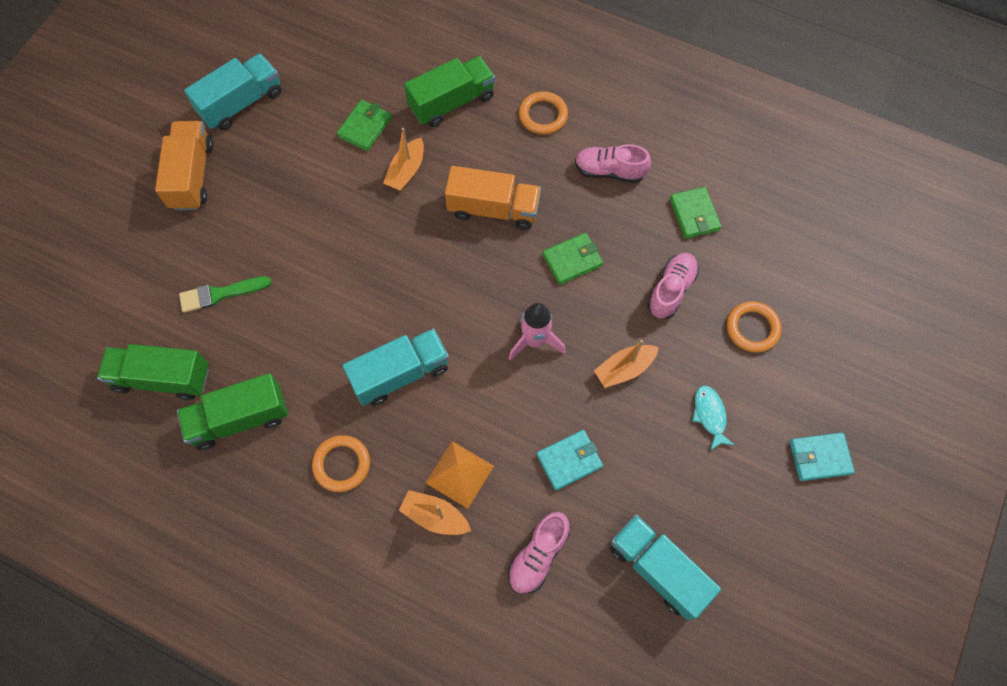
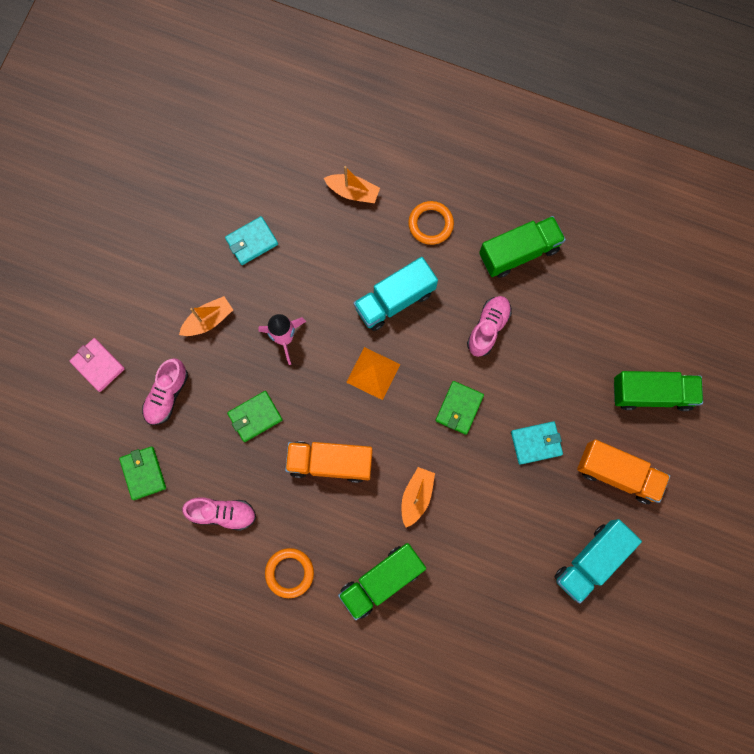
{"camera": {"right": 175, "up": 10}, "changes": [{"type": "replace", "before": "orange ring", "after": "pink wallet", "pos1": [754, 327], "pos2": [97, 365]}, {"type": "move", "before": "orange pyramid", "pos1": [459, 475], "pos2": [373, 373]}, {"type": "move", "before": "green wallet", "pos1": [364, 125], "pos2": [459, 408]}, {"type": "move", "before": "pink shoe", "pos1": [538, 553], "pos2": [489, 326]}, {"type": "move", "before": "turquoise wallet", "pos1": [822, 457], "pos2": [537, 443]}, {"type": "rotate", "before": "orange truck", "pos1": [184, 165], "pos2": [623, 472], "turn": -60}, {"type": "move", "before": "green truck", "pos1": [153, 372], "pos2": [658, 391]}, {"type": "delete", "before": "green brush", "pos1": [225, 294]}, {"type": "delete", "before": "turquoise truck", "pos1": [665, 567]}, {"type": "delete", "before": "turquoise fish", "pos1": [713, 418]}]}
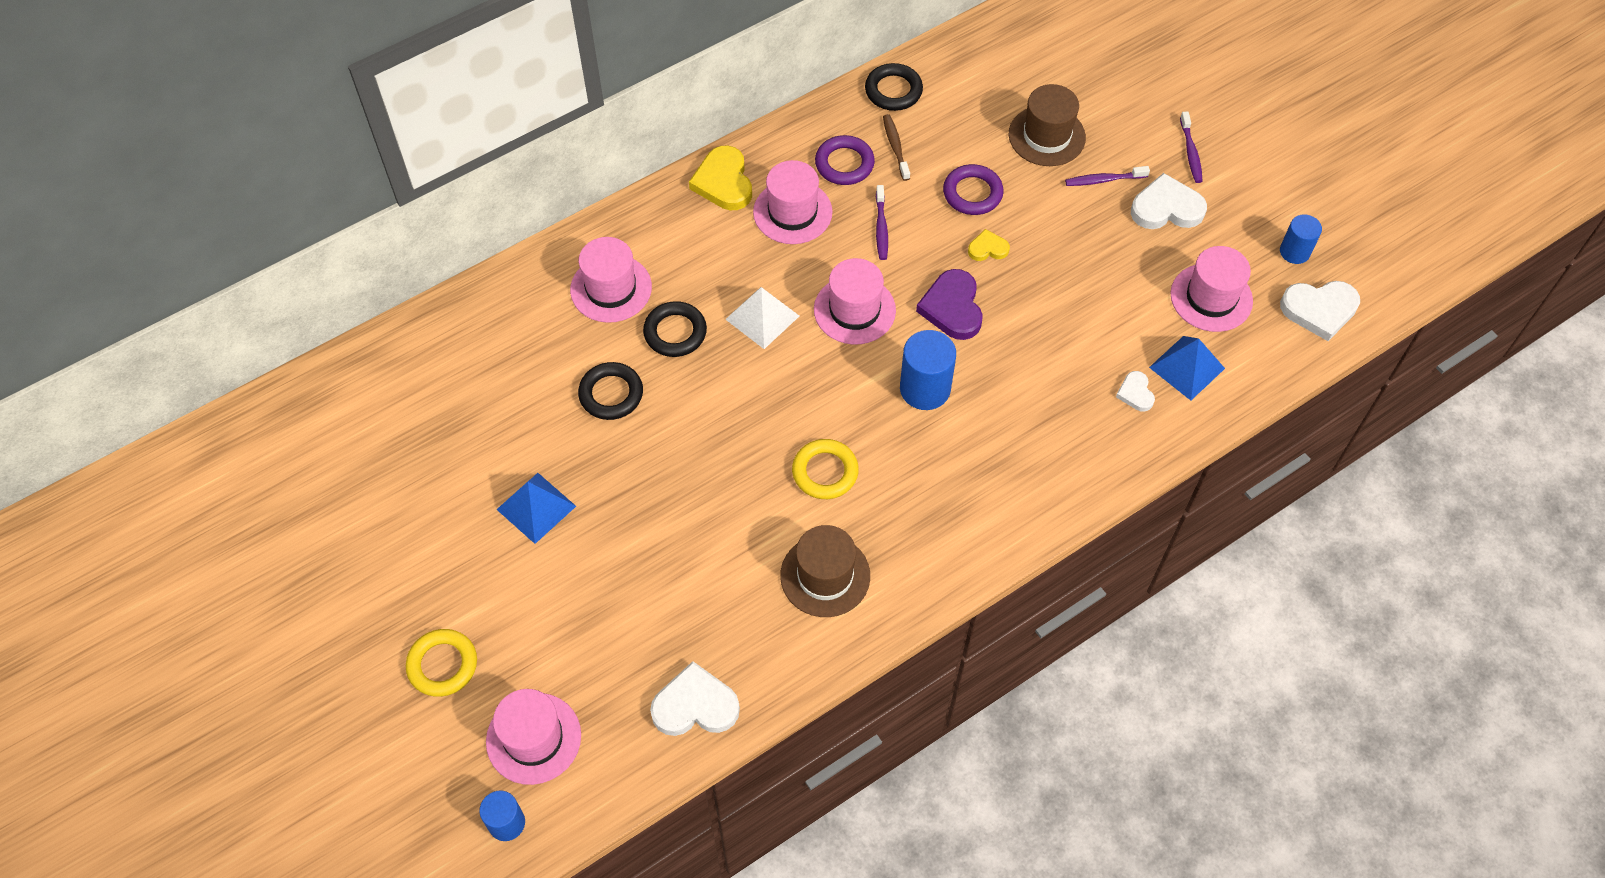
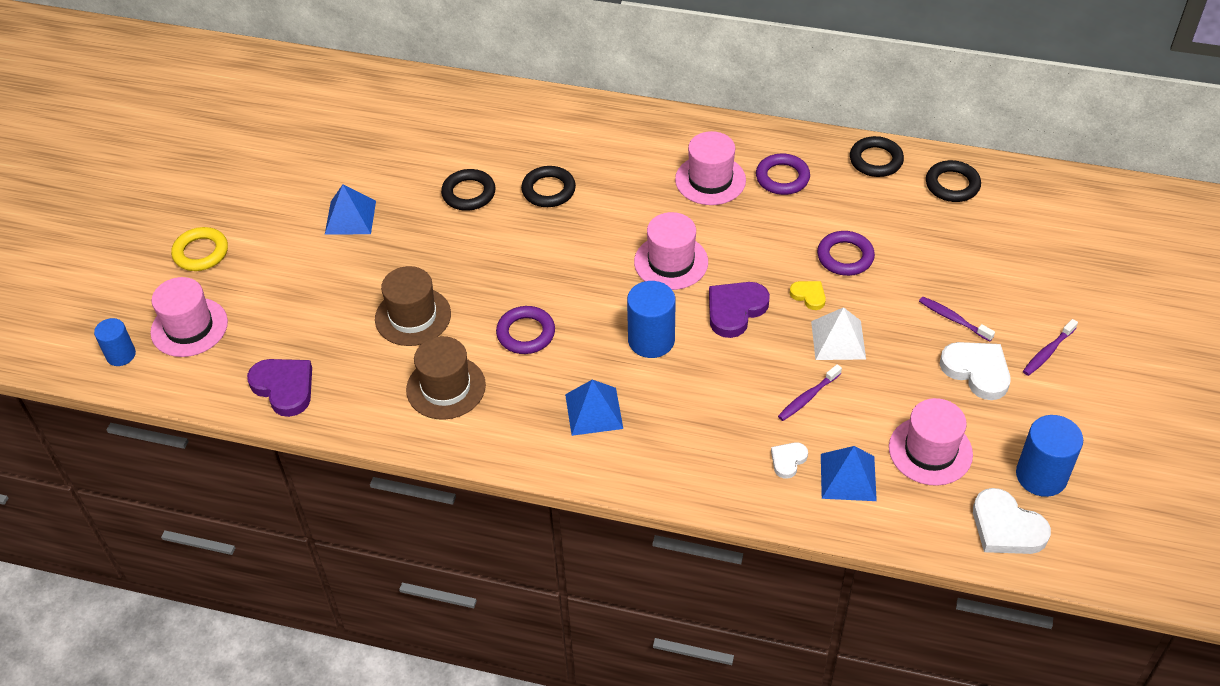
{"camera": {"right": 50, "up": -10}, "changes": [{"type": "recolor", "before": "white heart", "after": "purple heart", "pos1": [695, 698], "pos2": [279, 388]}, {"type": "move", "before": "brown hat", "pos1": [1047, 125], "pos2": [413, 306]}, {"type": "recolor", "before": "yellow ring", "after": "purple ring", "pos1": [825, 469], "pos2": [525, 330]}, {"type": "insert", "after": "blue pyramid", "pos2": [594, 408]}, {"type": "move", "before": "purple toothbrush", "pos1": [882, 222], "pos2": [810, 392]}, {"type": "move", "before": "white pyramid", "pos1": [762, 318], "pos2": [838, 333]}, {"type": "insert", "after": "black ring", "pos2": [953, 181]}, {"type": "resize", "before": "blue cylinder", "pos1": [1301, 239], "pos2": [1049, 456], "scale": 1.59}, {"type": "delete", "before": "pink hat", "pos1": [611, 280]}, {"type": "delete", "before": "yellow heart", "pos1": [720, 178]}, {"type": "delete", "before": "brown toothbrush", "pos1": [896, 147]}]}
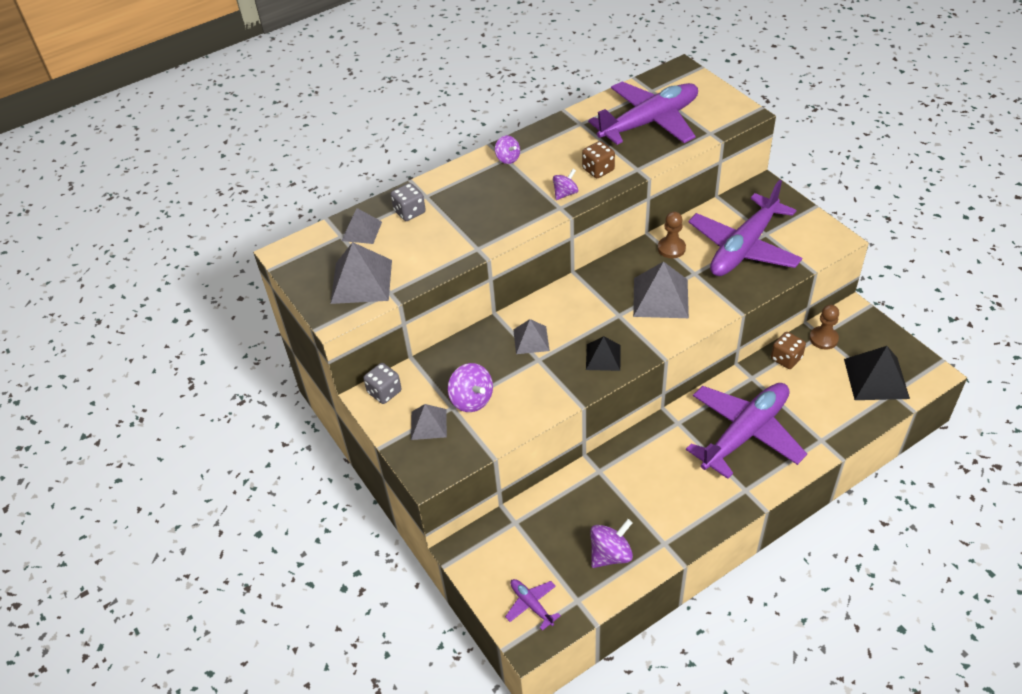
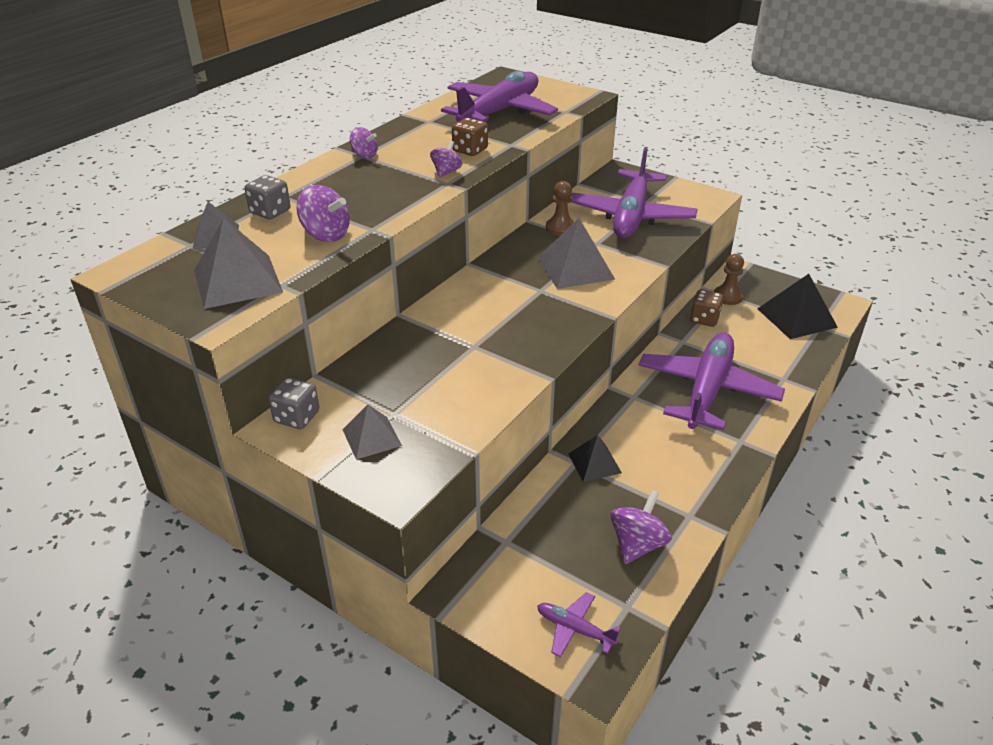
{"camera": {"right": -25, "up": -10}, "changes": [{"type": "move", "before": "purple spinning top", "pos1": [470, 387], "pos2": [323, 213]}, {"type": "move", "before": "black pyramid", "pos1": [603, 353], "pos2": [595, 458]}, {"type": "delete", "before": "grey pyramid", "pos1": [531, 336]}]}
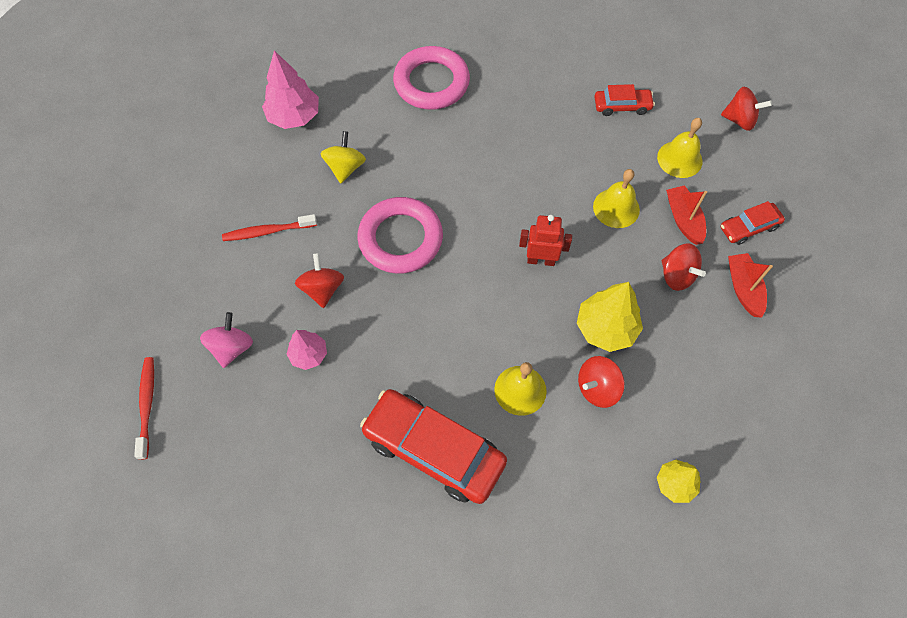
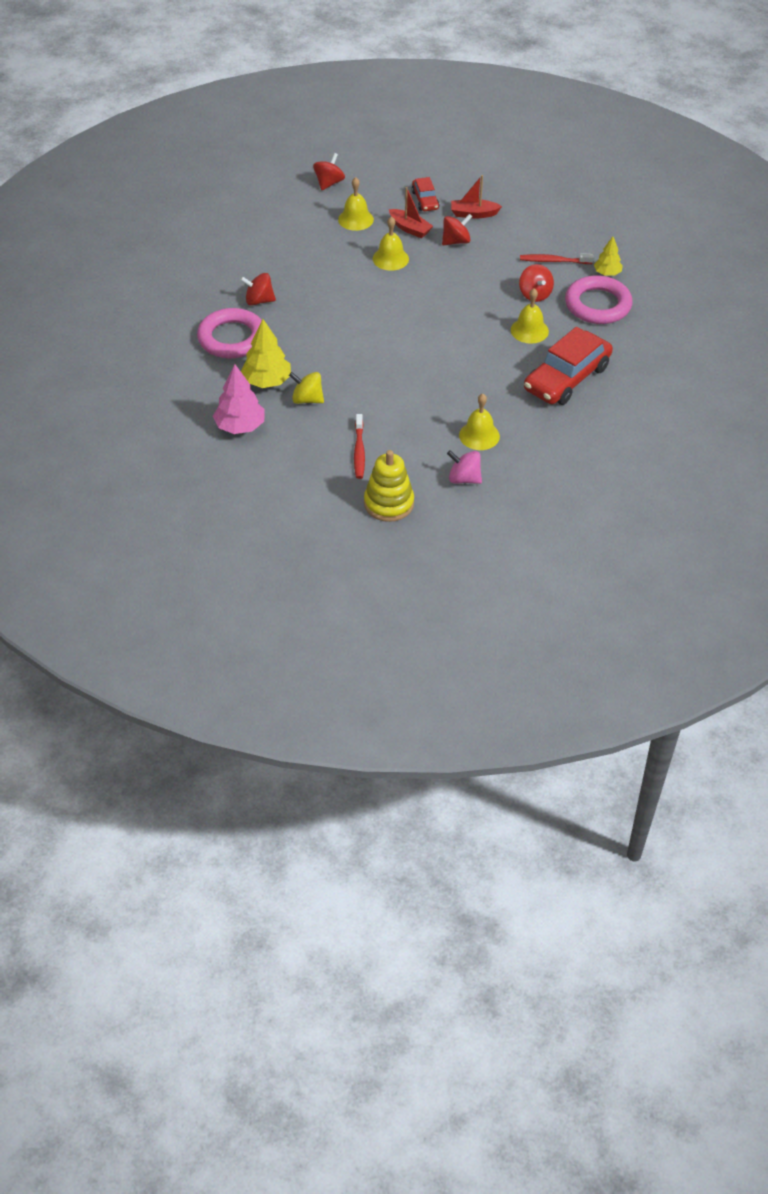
{"camera": {"right": -80, "up": -15}, "changes": [{"type": "move", "before": "red spinning top", "pos1": [319, 280], "pos2": [258, 289]}, {"type": "move", "before": "yellow tree", "pos1": [610, 317], "pos2": [266, 353]}, {"type": "insert", "after": "yellow stacking toy", "pos2": [389, 486]}, {"type": "rotate", "before": "red boat", "pos1": [686, 215], "pos2": [411, 212], "turn": -135}, {"type": "replace", "before": "pink tree", "after": "yellow bell", "pos1": [306, 350], "pos2": [479, 421]}, {"type": "move", "before": "red toothbrush", "pos1": [144, 408], "pos2": [557, 258]}, {"type": "move", "before": "pink ring", "pos1": [400, 235], "pos2": [599, 299]}, {"type": "delete", "before": "red robot", "pos1": [545, 240]}, {"type": "delete", "before": "red car", "pos1": [624, 100]}]}
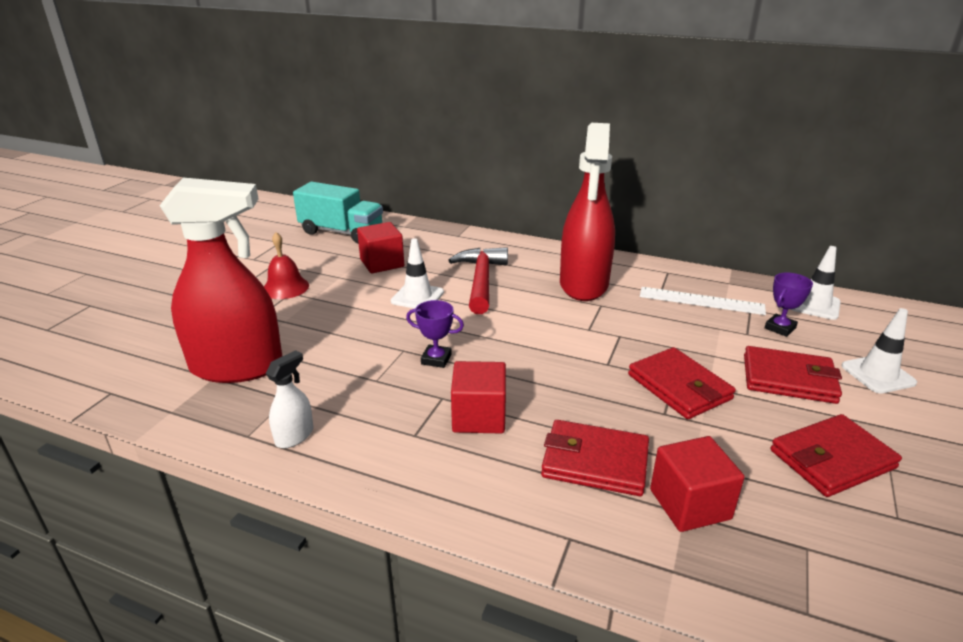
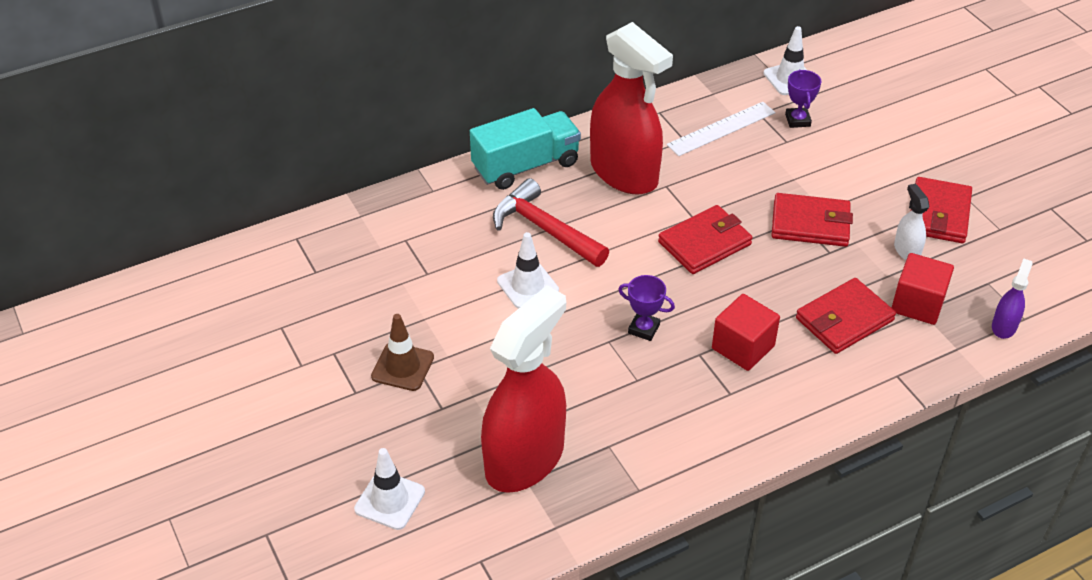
{"camera": {"right": -50, "up": 15}, "changes": [{"type": "move", "before": "white traffic cone", "pos1": [879, 351], "pos2": [389, 489]}, {"type": "replace", "before": "red bell", "after": "brown traffic cone", "pos1": [286, 265], "pos2": [402, 352]}, {"type": "move", "before": "turquoise truck", "pos1": [338, 213], "pos2": [525, 149]}, {"type": "rotate", "before": "purple trophy", "pos1": [435, 334], "pos2": [646, 308], "turn": 60}, {"type": "move", "before": "red wallet", "pos1": [793, 375], "pos2": [705, 239]}, {"type": "move", "before": "white spray bottle", "pos1": [289, 399], "pos2": [911, 222]}, {"type": "insert", "after": "purple spray bottle", "pos2": [1012, 298]}, {"type": "delete", "before": "red cube", "pos1": [380, 247]}]}
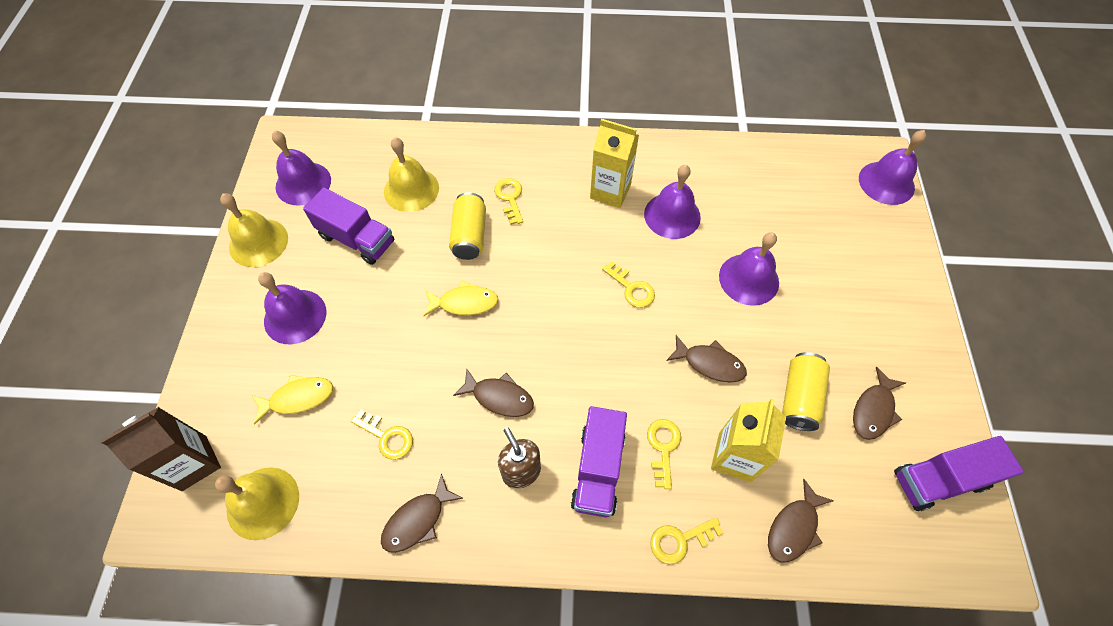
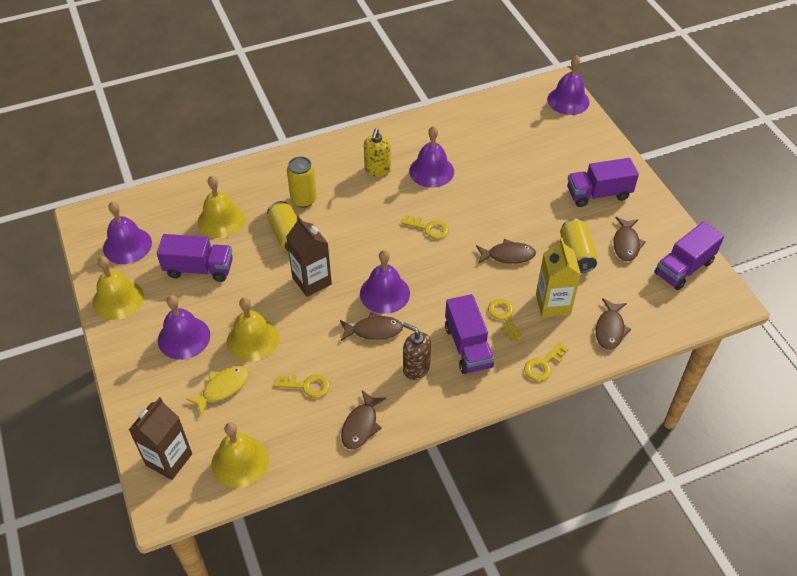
{"camera": {"right": -25, "up": -10}, "changes": [{"type": "insert", "after": "yellow bell", "pos2": [253, 329]}, {"type": "replace", "before": "yellow fish", "after": "brown carton", "pos1": [461, 298], "pos2": [309, 256]}, {"type": "replace", "before": "yellow key", "after": "yellow can", "pos1": [508, 201], "pos2": [302, 182]}, {"type": "move", "before": "purple bell", "pos1": [749, 269], "pos2": [385, 282]}, {"type": "replace", "before": "yellow carton", "after": "yellow soap dispenser", "pos1": [614, 163], "pos2": [377, 152]}, {"type": "insert", "after": "purple truck", "pos2": [603, 182]}]}
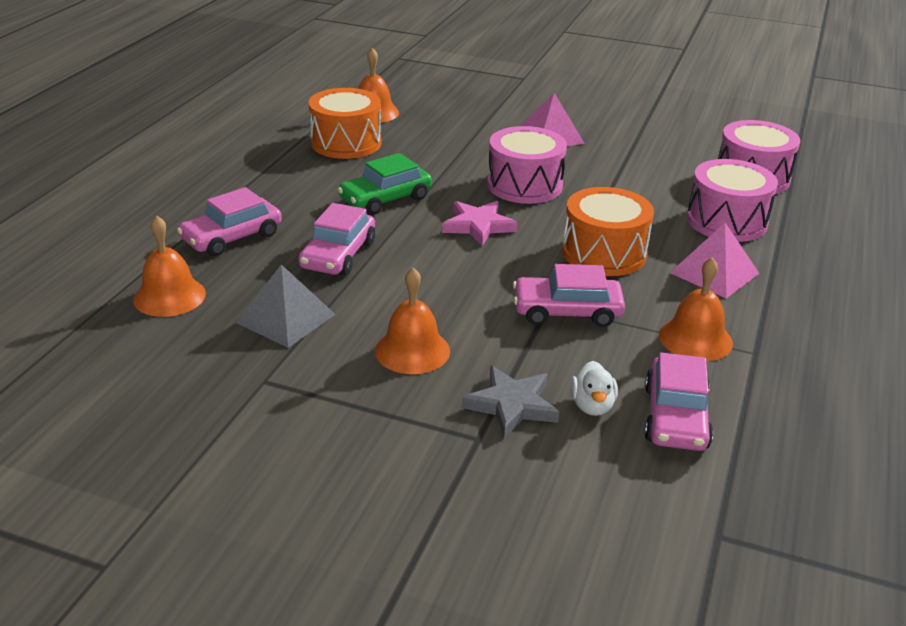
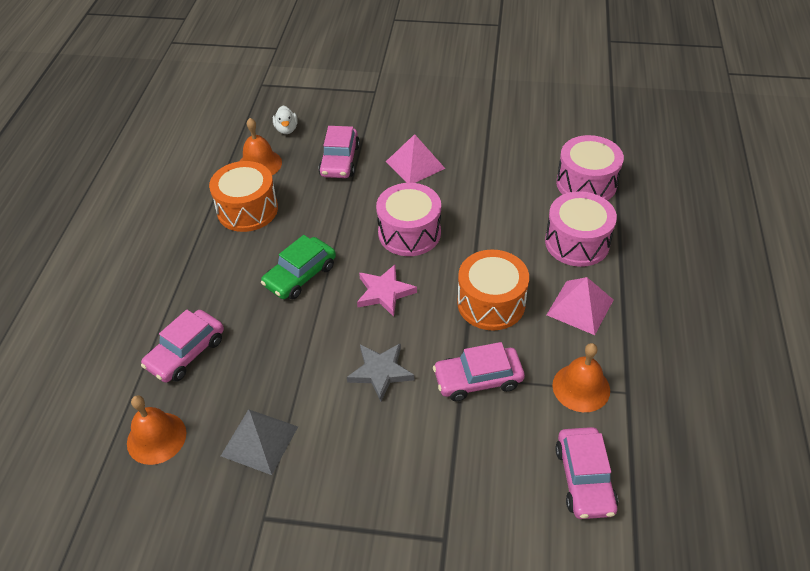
{"camera": {"right": -10, "up": 15}, "changes": [{"type": "move", "before": "white duck", "pos1": [594, 388], "pos2": [285, 120]}, {"type": "move", "before": "pink car", "pos1": [336, 239], "pos2": [339, 152]}, {"type": "move", "before": "grey star", "pos1": [510, 402], "pos2": [380, 372]}, {"type": "delete", "before": "orange bell", "pos1": [412, 321]}]}
